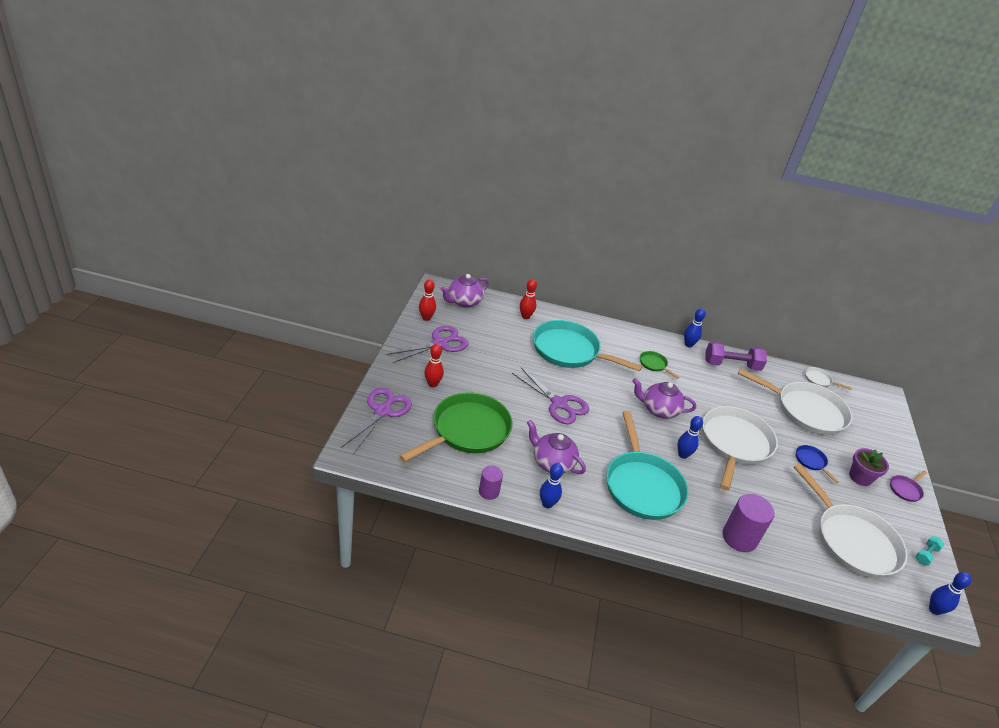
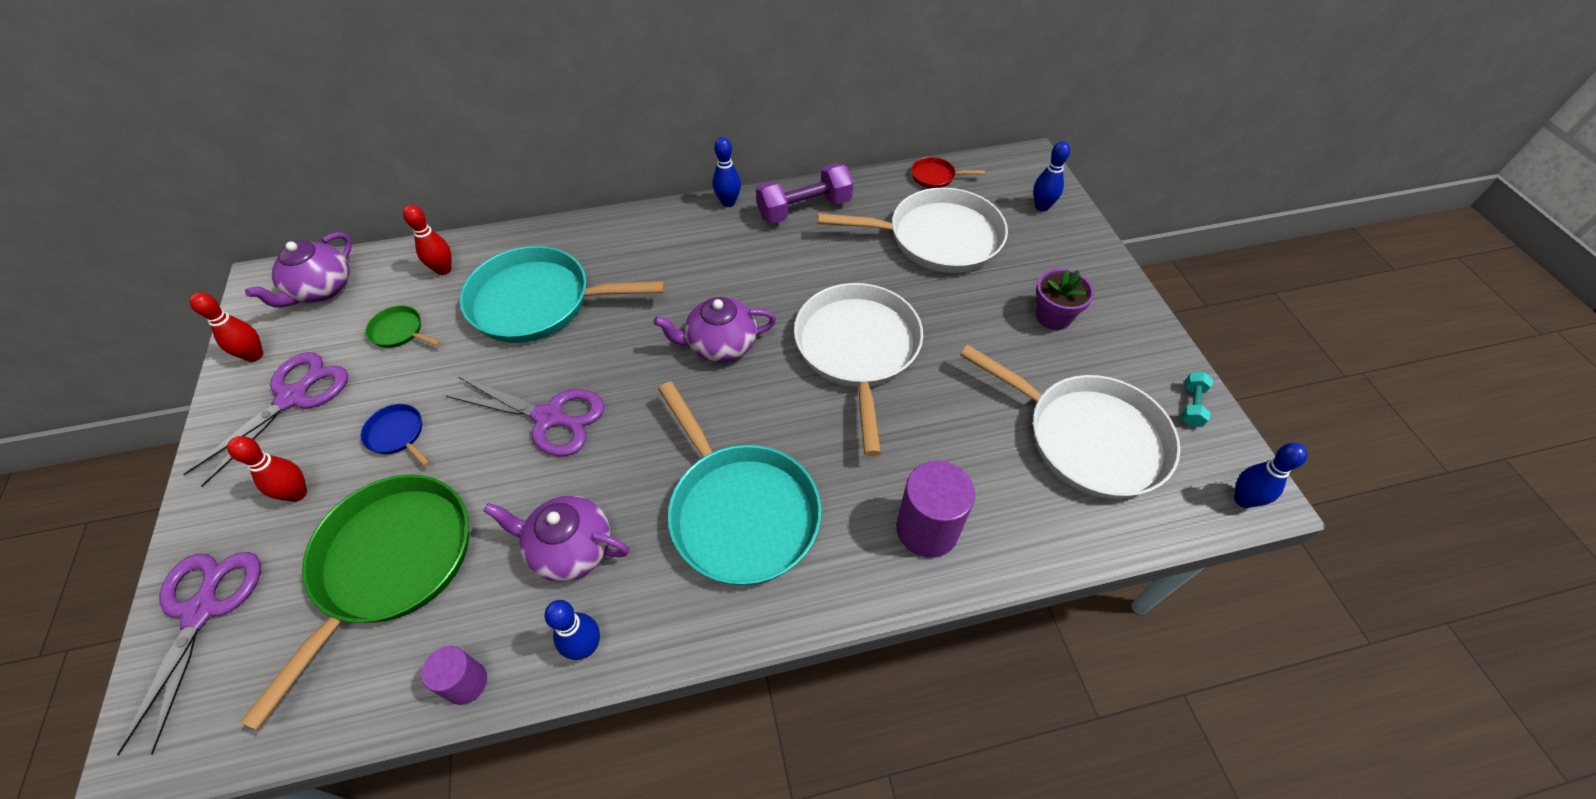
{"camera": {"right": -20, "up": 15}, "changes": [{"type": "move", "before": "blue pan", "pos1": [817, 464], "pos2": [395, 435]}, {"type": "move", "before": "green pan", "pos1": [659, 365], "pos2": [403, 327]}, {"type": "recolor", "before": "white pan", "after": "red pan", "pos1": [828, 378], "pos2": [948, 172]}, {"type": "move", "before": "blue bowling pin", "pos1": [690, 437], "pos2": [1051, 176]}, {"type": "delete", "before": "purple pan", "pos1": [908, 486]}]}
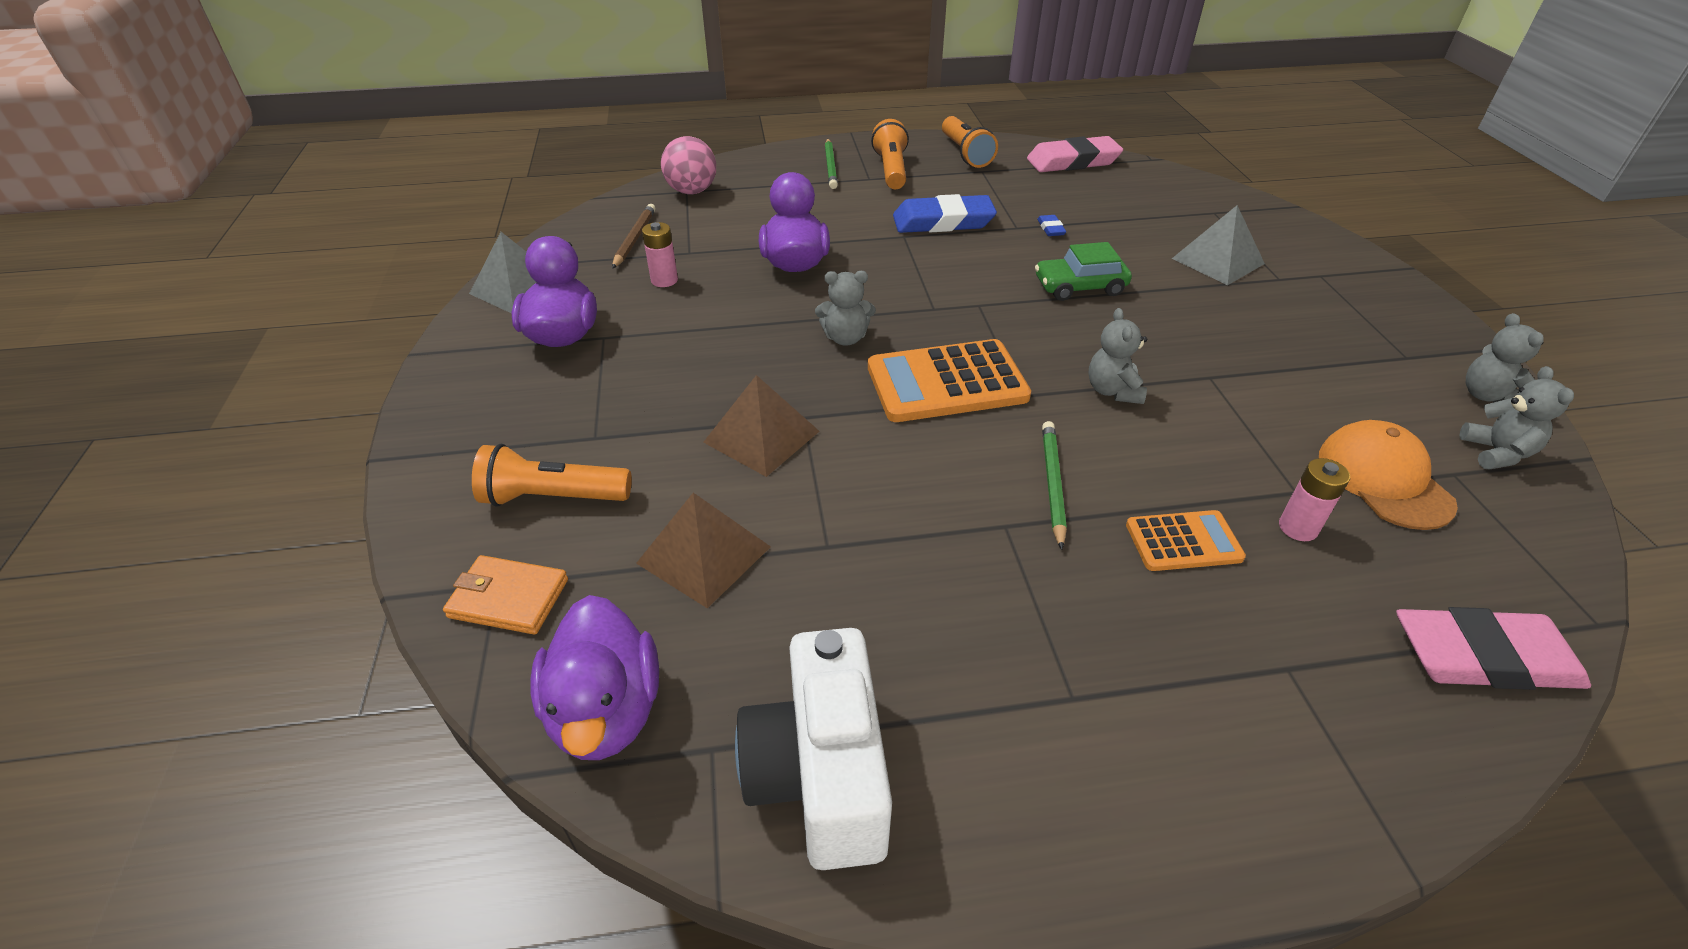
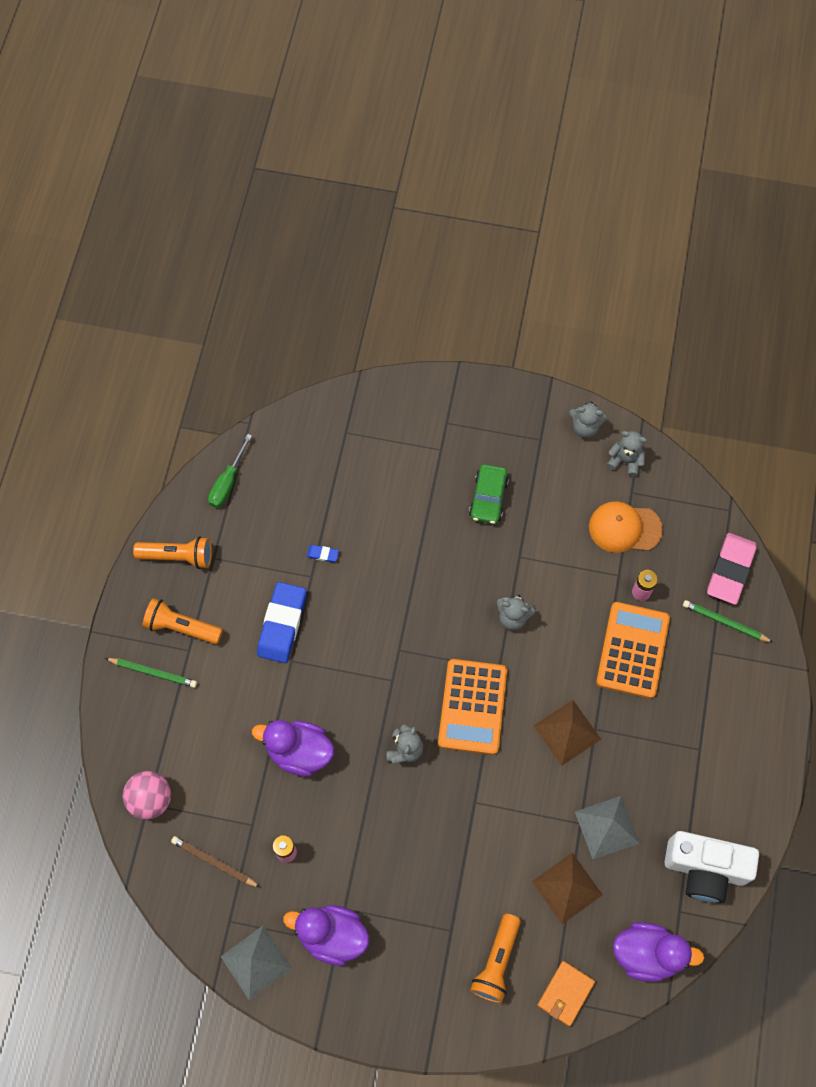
{"camera": {"right": -70, "up": 25}, "changes": [{"type": "replace", "before": "pink eraser", "after": "green screwdriver", "pos1": [1075, 154], "pos2": [230, 471]}, {"type": "move", "before": "green car", "pos1": [1083, 271], "pos2": [489, 494]}, {"type": "move", "before": "brown pyramid", "pos1": [761, 426], "pos2": [567, 733]}, {"type": "move", "before": "grey pyramid", "pos1": [1218, 245], "pos2": [607, 827]}, {"type": "resize", "before": "orange calculator", "pos1": [1186, 540], "pos2": [633, 650], "scale": 1.77}, {"type": "move", "before": "green pencil", "pos1": [1054, 485], "pos2": [728, 621]}]}
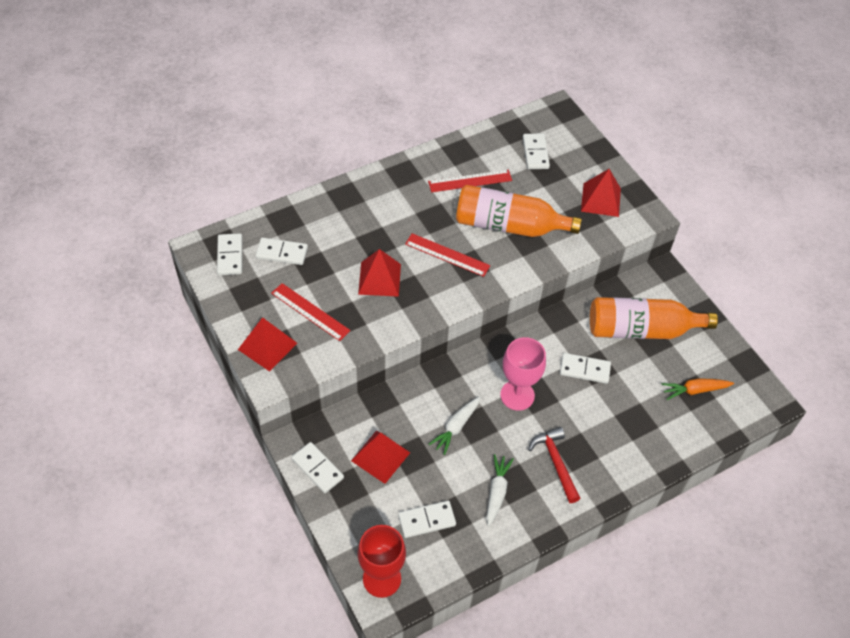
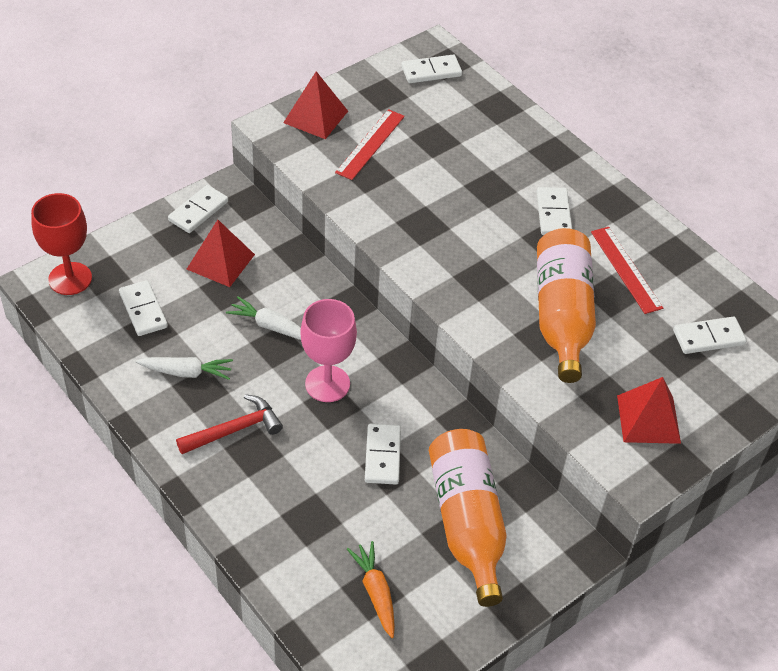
{"camera": {"right": 80, "up": -5}, "changes": [{"type": "move", "before": "white domino", "pos1": [282, 251], "pos2": [554, 211]}, {"type": "delete", "before": "red pyramid", "pos1": [379, 273]}, {"type": "delete", "before": "red ruler", "pos1": [447, 255]}]}
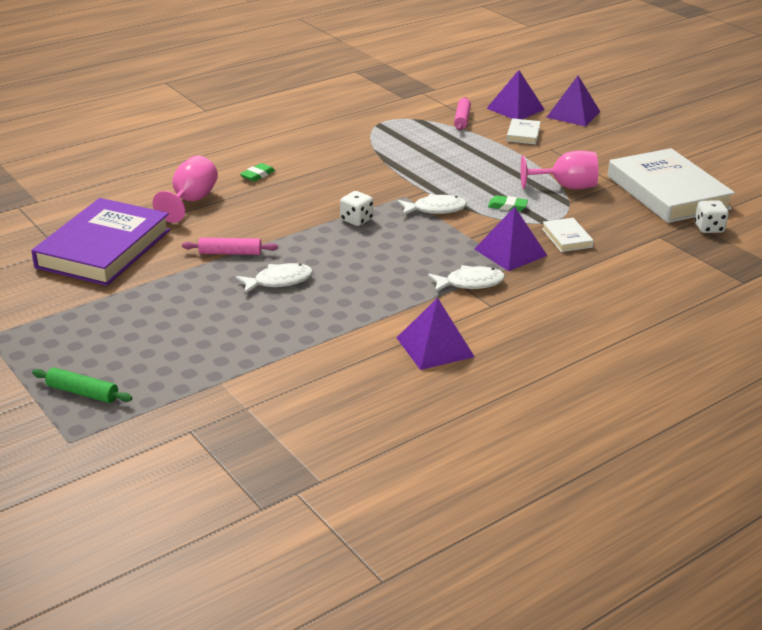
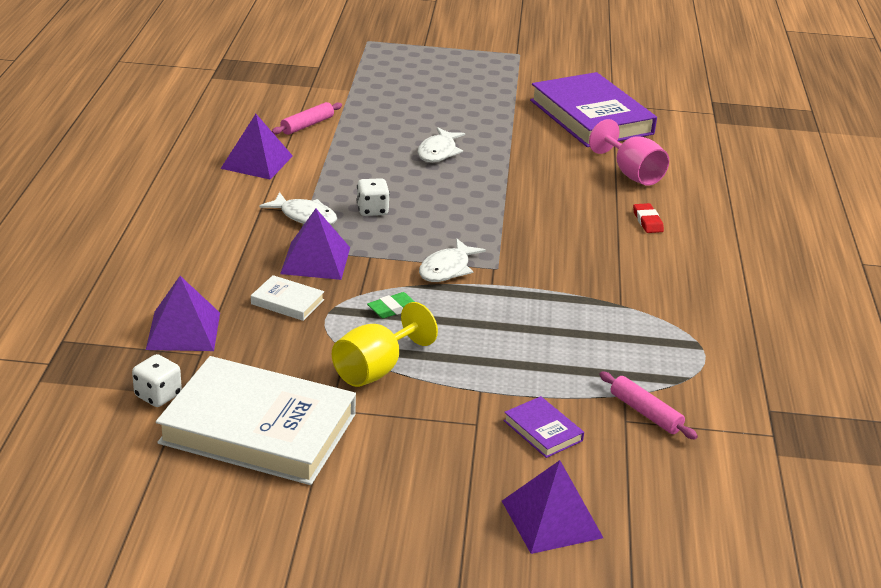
{"camera": {"right": 130, "up": 0}, "changes": [{"type": "move", "before": "purple pyramid", "pos1": [515, 94], "pos2": [183, 313]}, {"type": "rotate", "before": "white fish", "pos1": [466, 278], "pos2": [298, 208], "turn": -90}, {"type": "move", "before": "pink rolling pin", "pos1": [230, 246], "pos2": [307, 118]}, {"type": "recolor", "before": "pink goblet", "after": "yellow goblet", "pos1": [559, 170], "pos2": [385, 344]}, {"type": "move", "before": "white dice", "pos1": [356, 208], "pos2": [373, 197]}, {"type": "recolor", "before": "white book", "after": "purple book", "pos1": [523, 131], "pos2": [544, 427]}, {"type": "recolor", "before": "green eraser", "after": "red eraser", "pos1": [257, 172], "pos2": [648, 218]}, {"type": "delete", "before": "green rolling pin", "pos1": [82, 385]}]}
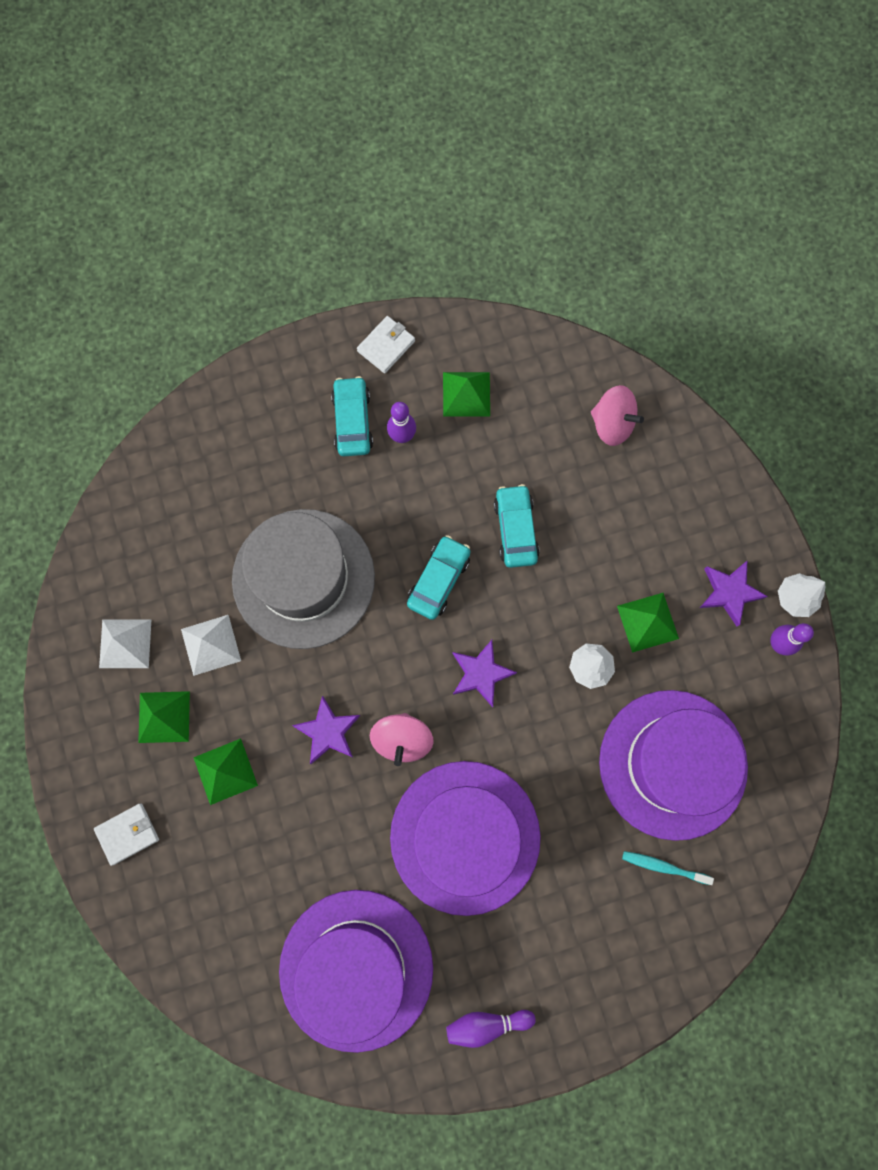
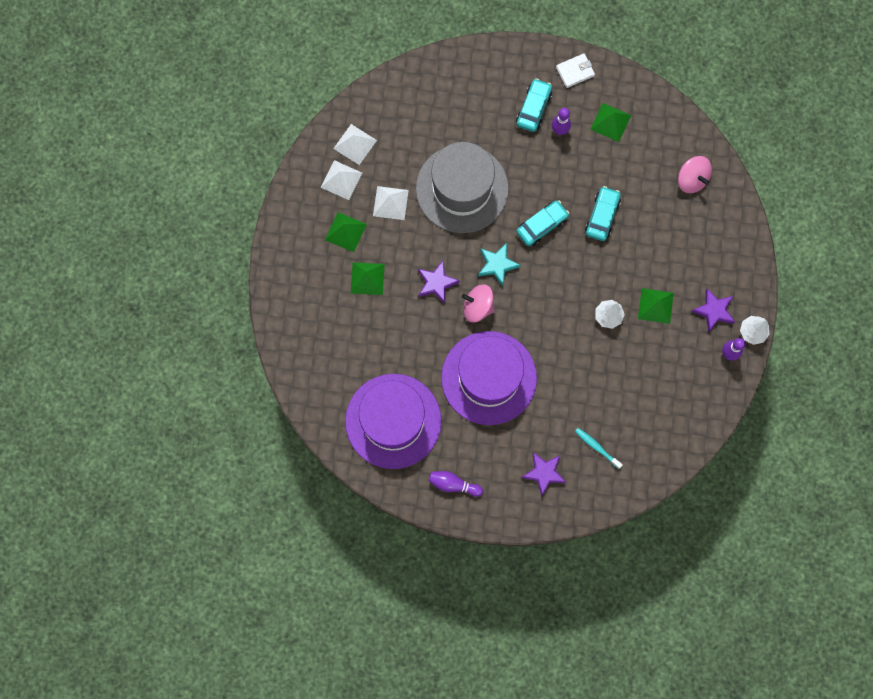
{"camera": {"right": 25, "up": 0}, "changes": [{"type": "insert", "after": "white pyramid", "pos2": [355, 144]}, {"type": "rotate", "before": "pink spinning top", "pos1": [402, 739], "pos2": [478, 303], "turn": 75}, {"type": "insert", "after": "turquoise star", "pos2": [499, 264]}, {"type": "move", "before": "purple star", "pos1": [484, 674], "pos2": [543, 474]}, {"type": "delete", "before": "white wallet", "pos1": [126, 835]}, {"type": "delete", "before": "purple hat", "pos1": [673, 765]}]}
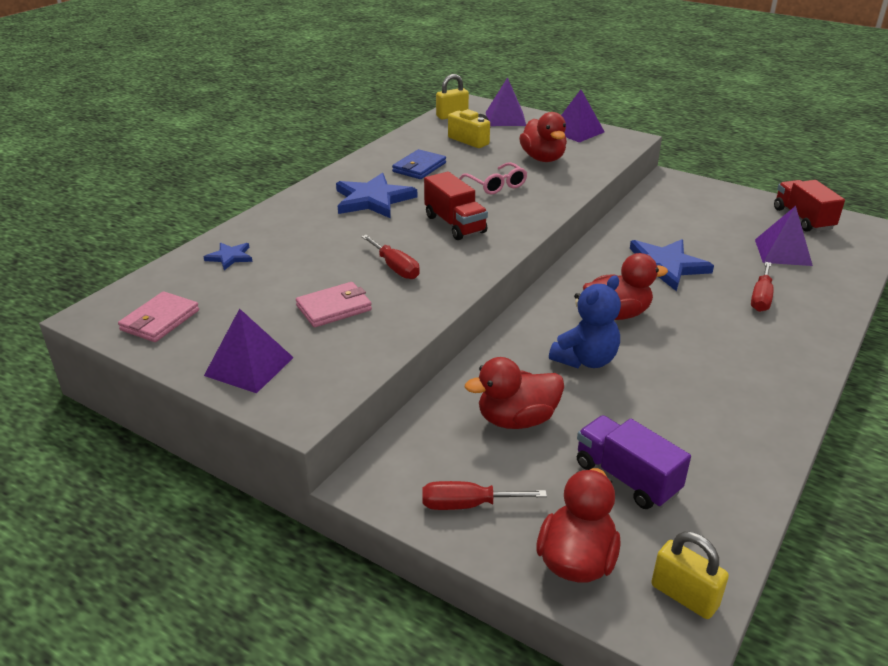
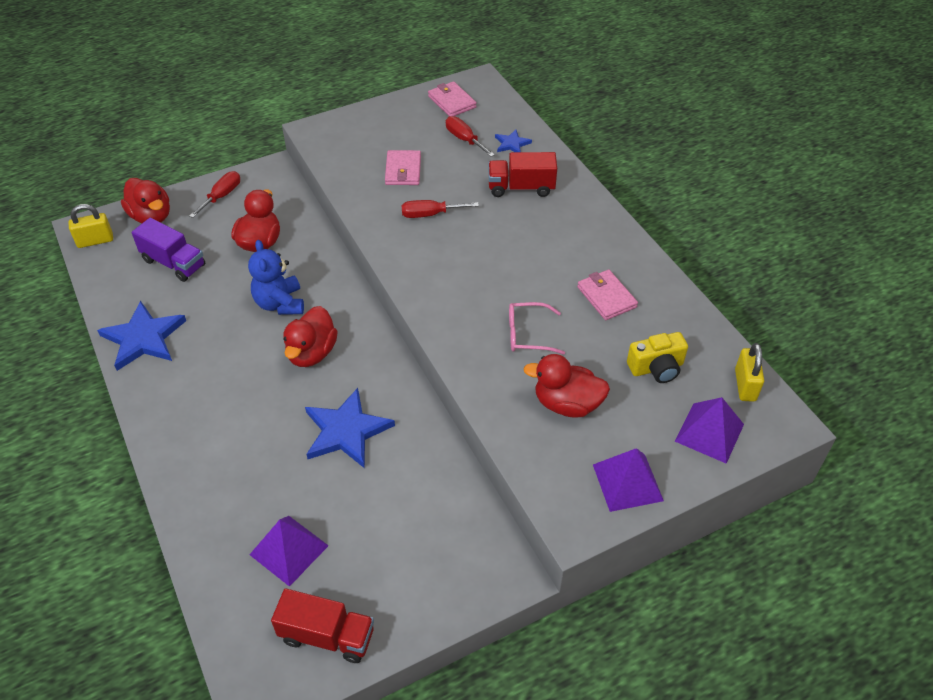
{"camera": {"right": 120, "up": 15}, "changes": [{"type": "move", "before": "blue star", "pos1": [376, 195], "pos2": [141, 335]}, {"type": "rotate", "before": "purple truck", "pos1": [634, 462], "pos2": [168, 250], "turn": 45}, {"type": "move", "before": "red screwdriver", "pos1": [762, 287], "pos2": [470, 136]}, {"type": "move", "before": "red truck", "pos1": [456, 205], "pos2": [522, 174]}, {"type": "recolor", "before": "blue wallet", "after": "pink wallet", "pos1": [419, 164], "pos2": [607, 295]}, {"type": "delete", "before": "purple pyramid", "pos1": [249, 350]}]}
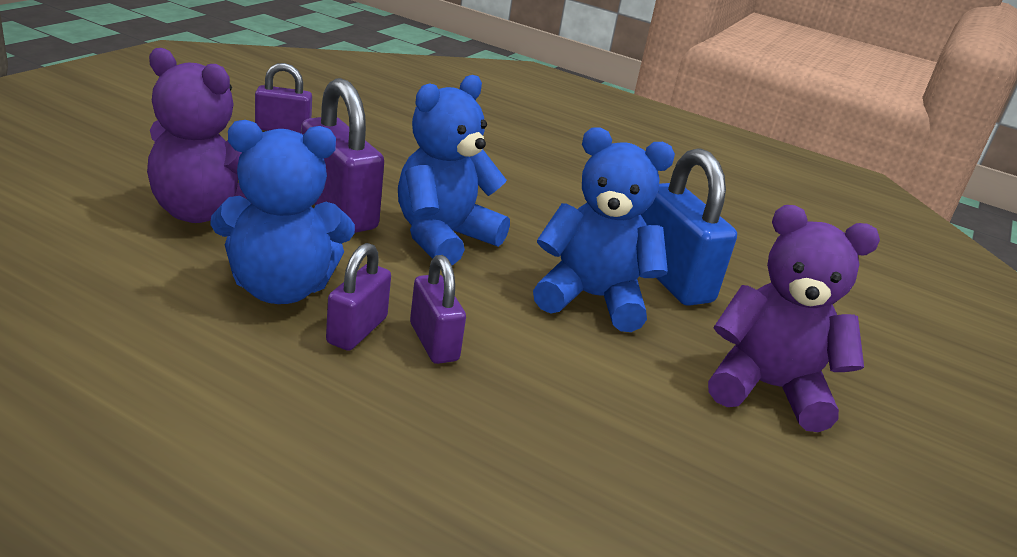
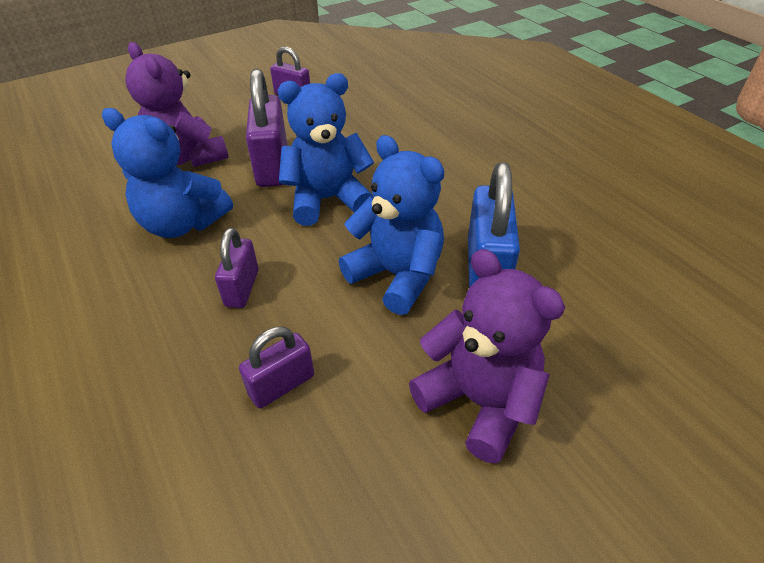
{"camera": {"right": 35, "up": 15}, "changes": [{"type": "move", "before": "purple padlock", "pos1": [358, 297], "pos2": [276, 367]}]}
